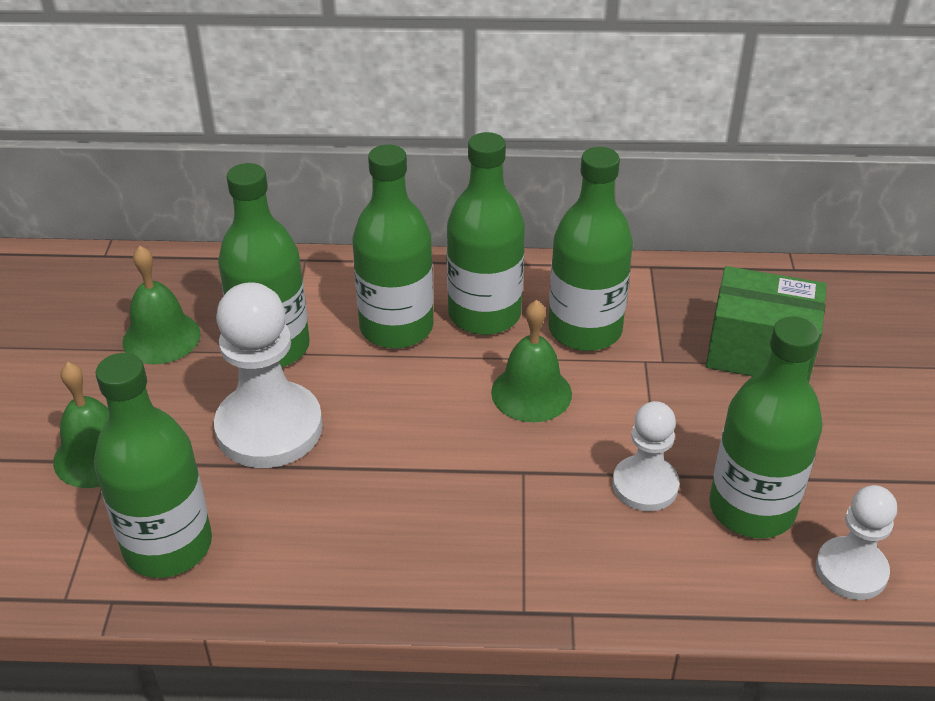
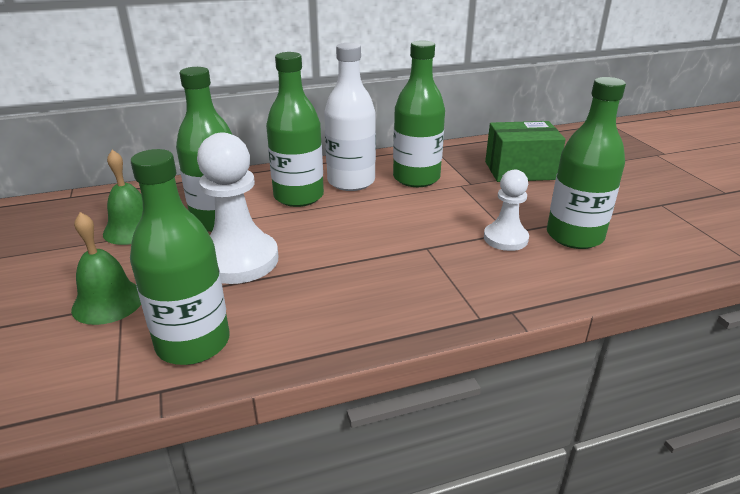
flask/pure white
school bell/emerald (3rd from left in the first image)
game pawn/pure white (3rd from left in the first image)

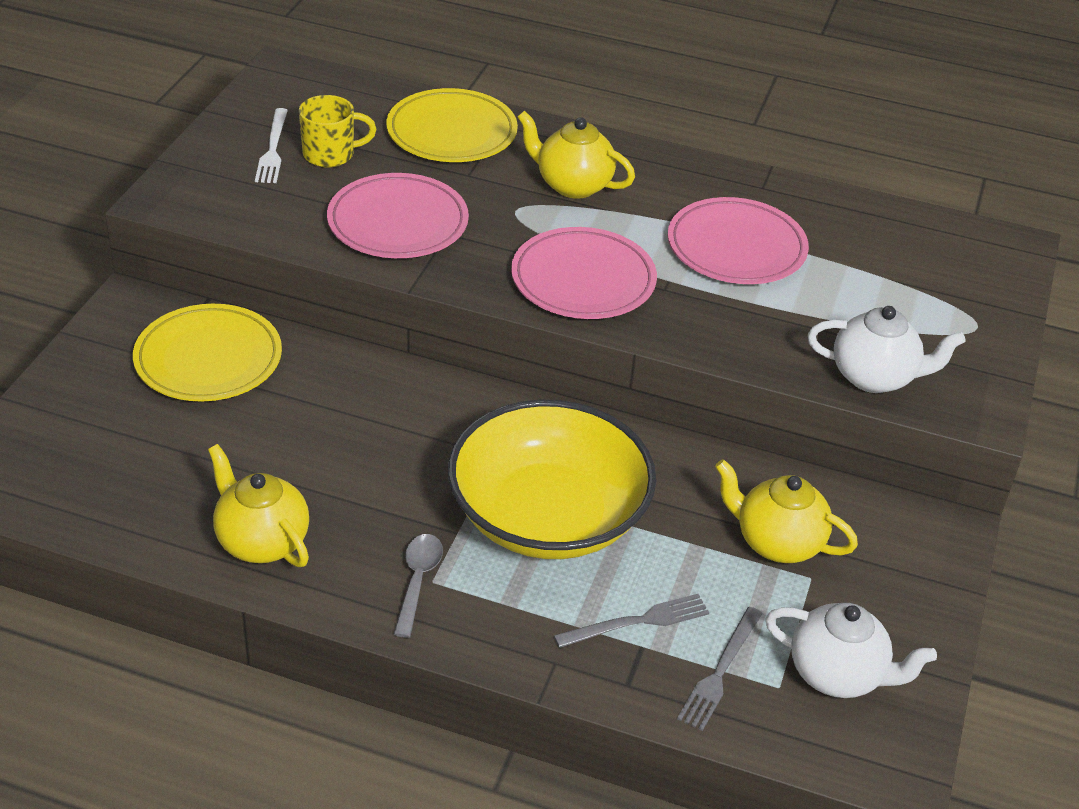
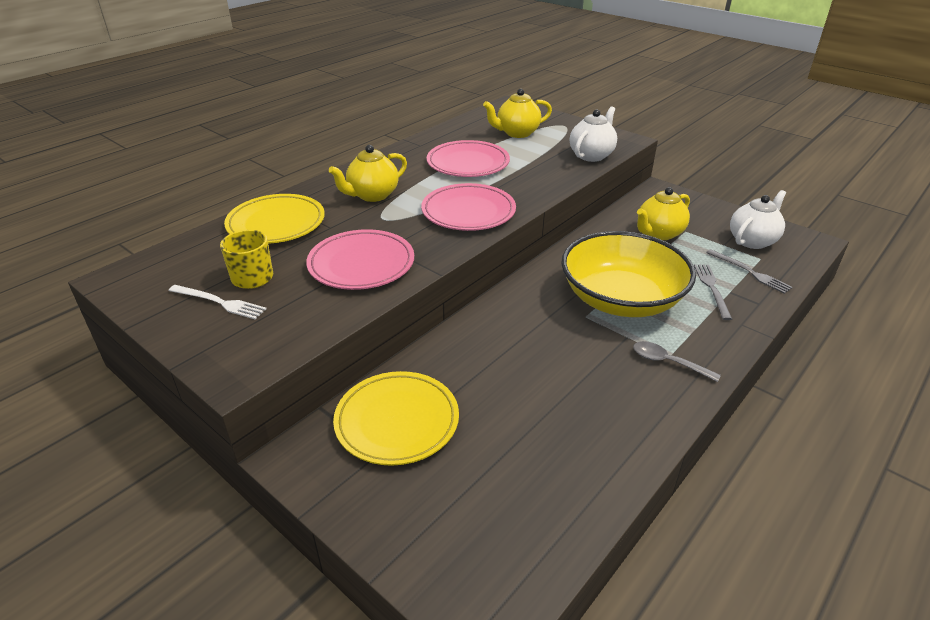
teapot/yellow (2nd from left)

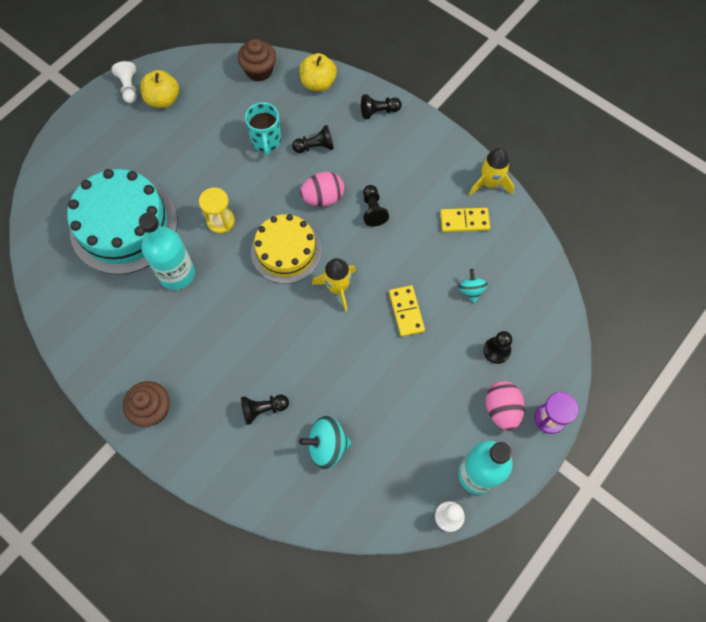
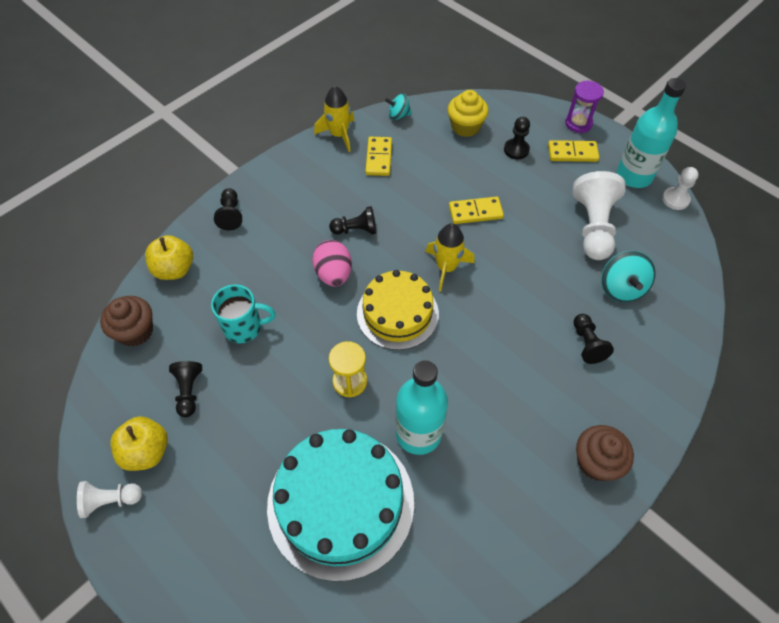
game pawn/jet-black (1st from left)
spinning top/aqua (1st from left)
cupcake/yellow
domino piece/yellow (3rd from left)
game pawn/pure white (2nd from left)

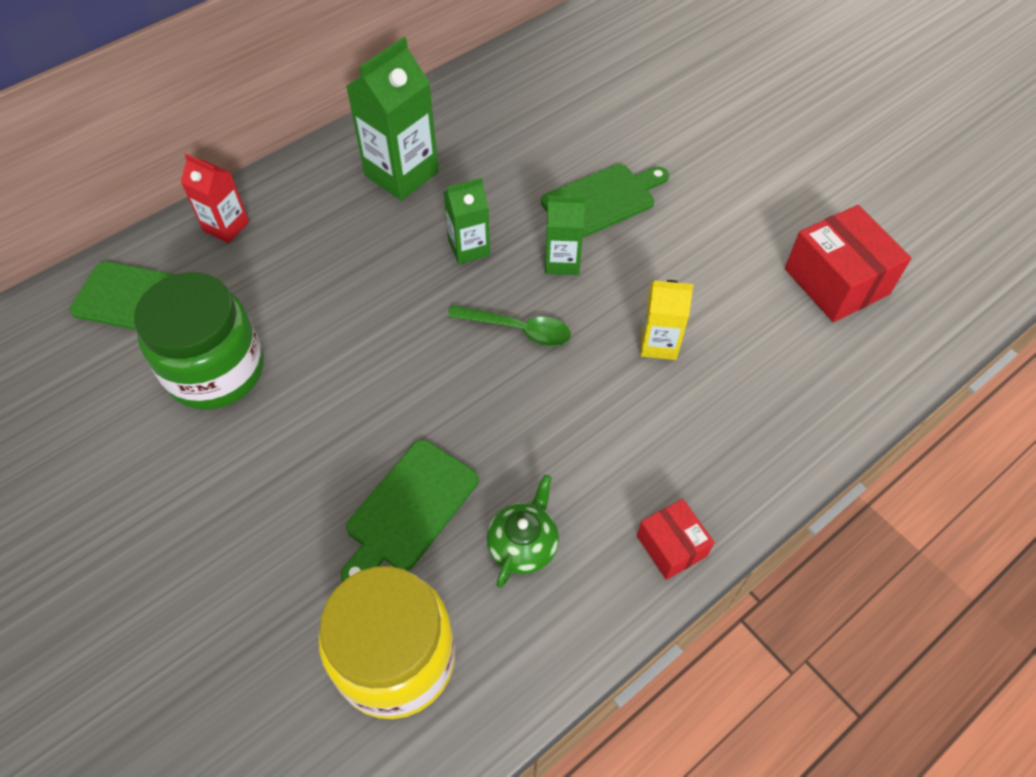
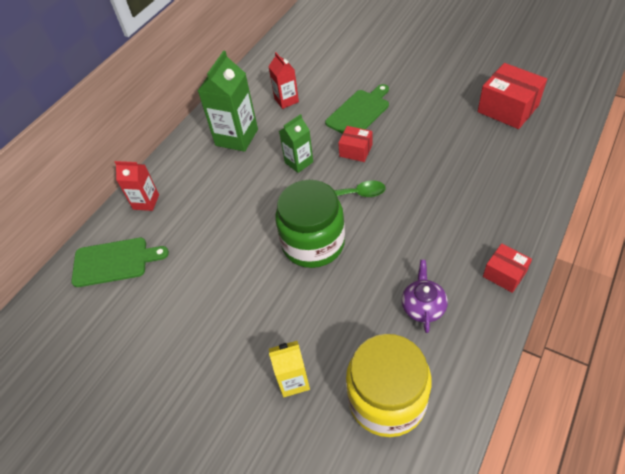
milk carton/red (2nd from left)
milk carton/yellow
jar/emerald
parcel/red (1st from left)
teapot/violet
chopping board/emerald (2nd from left in the first image)

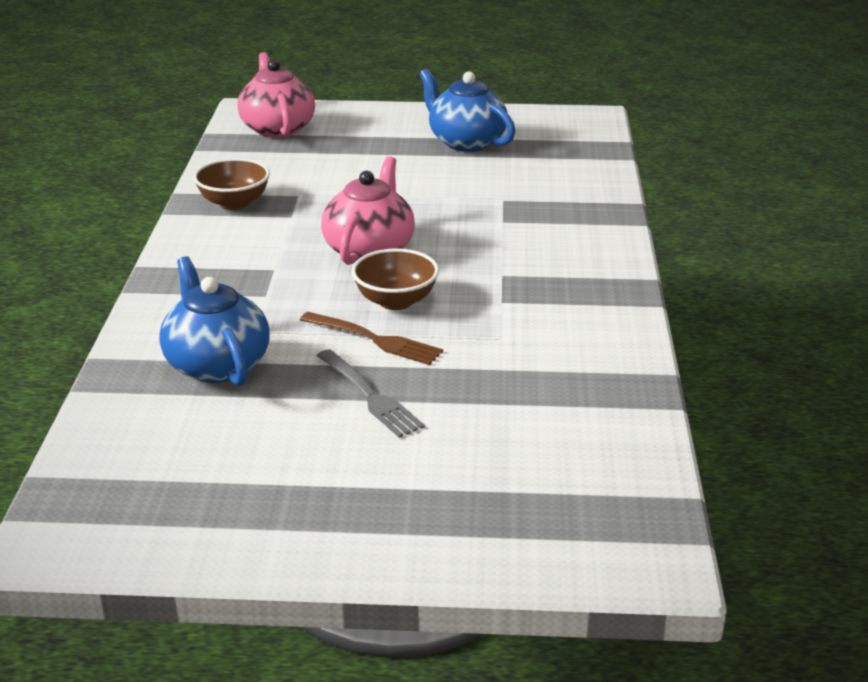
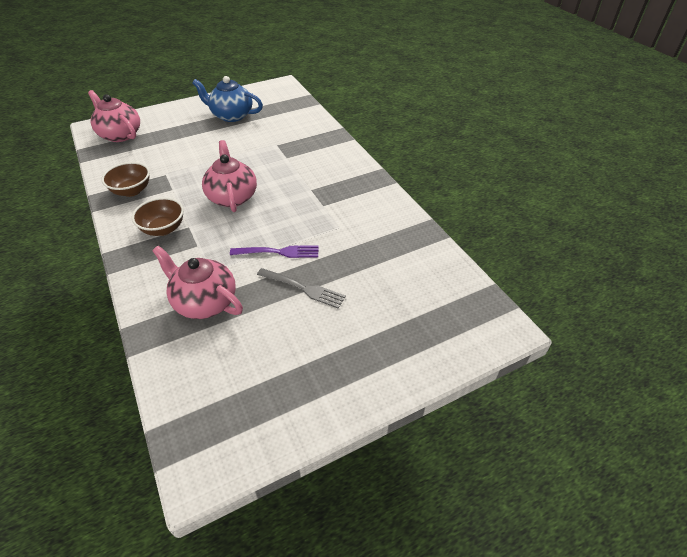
bowl/brown (2nd from left)
teapot/rose-pink (2nd from left)
fork/violet

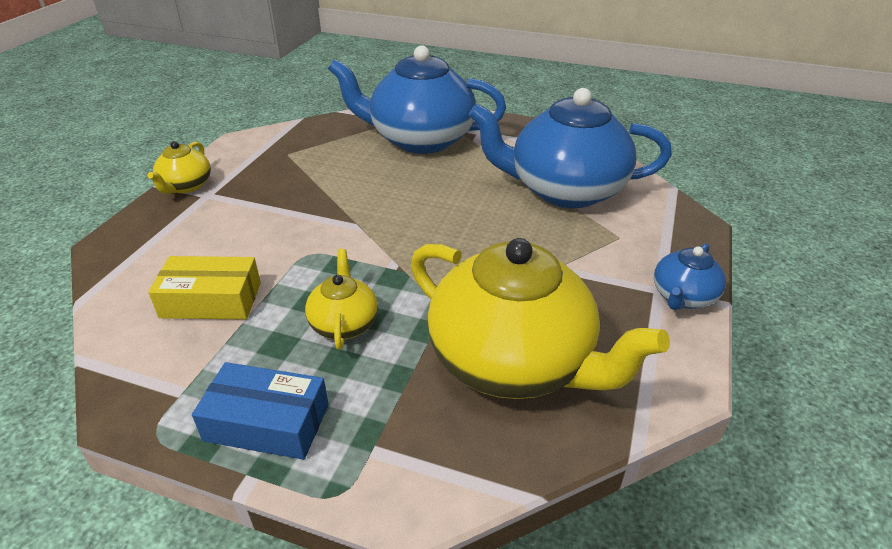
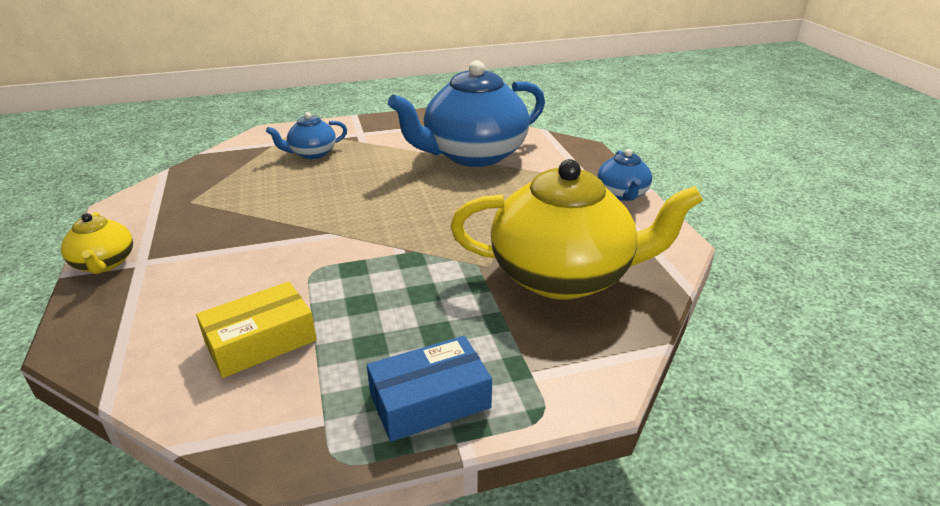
teapot/cobalt (1st from left)
teapot/yellow (2nd from left in the first image)

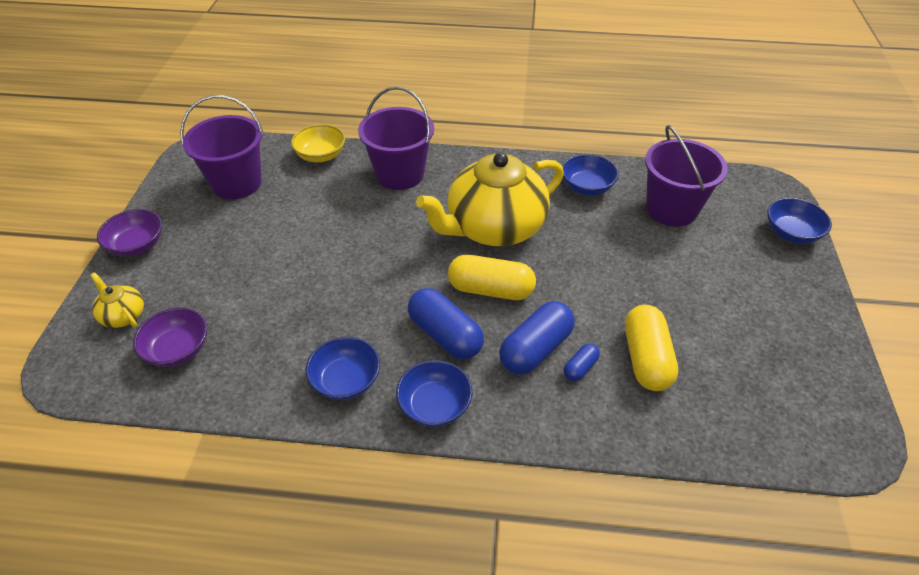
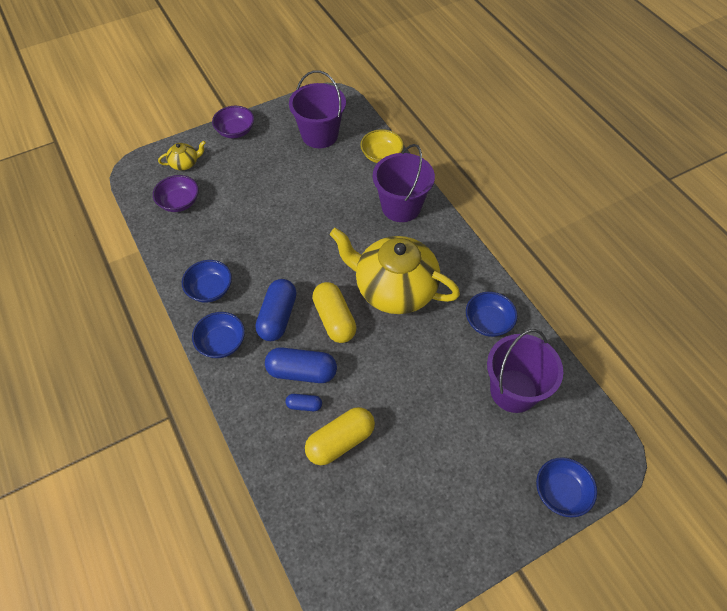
teapot/yellow (1st from left)

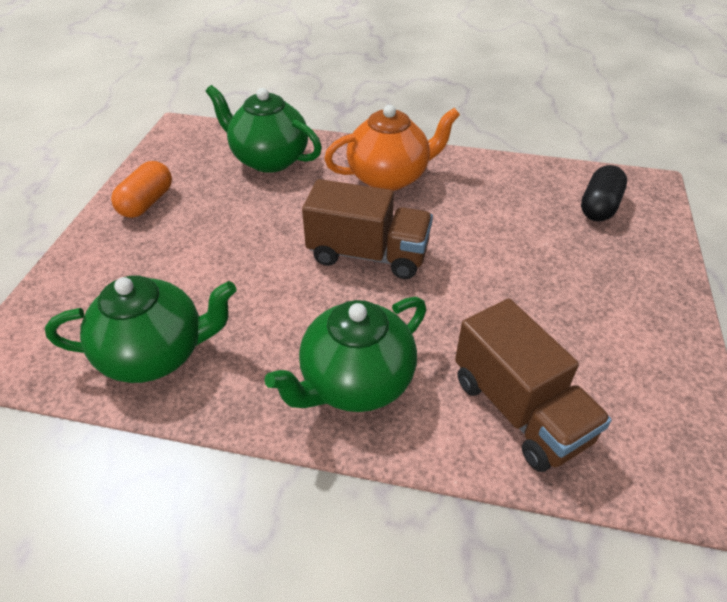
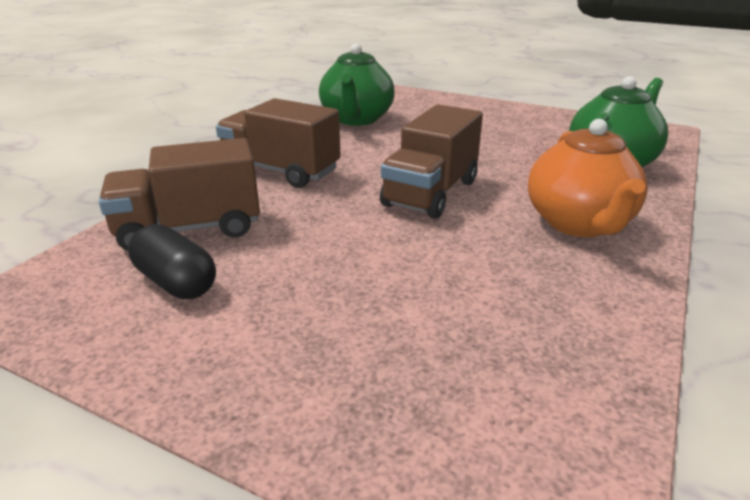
capsule/jet-black
toy truck/brown (2nd from left)
capsule/orange

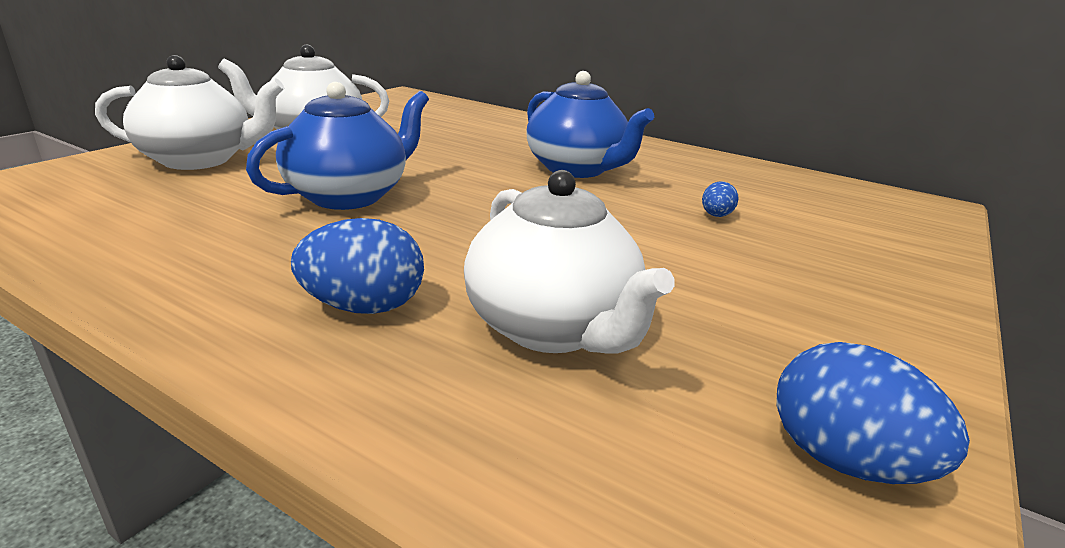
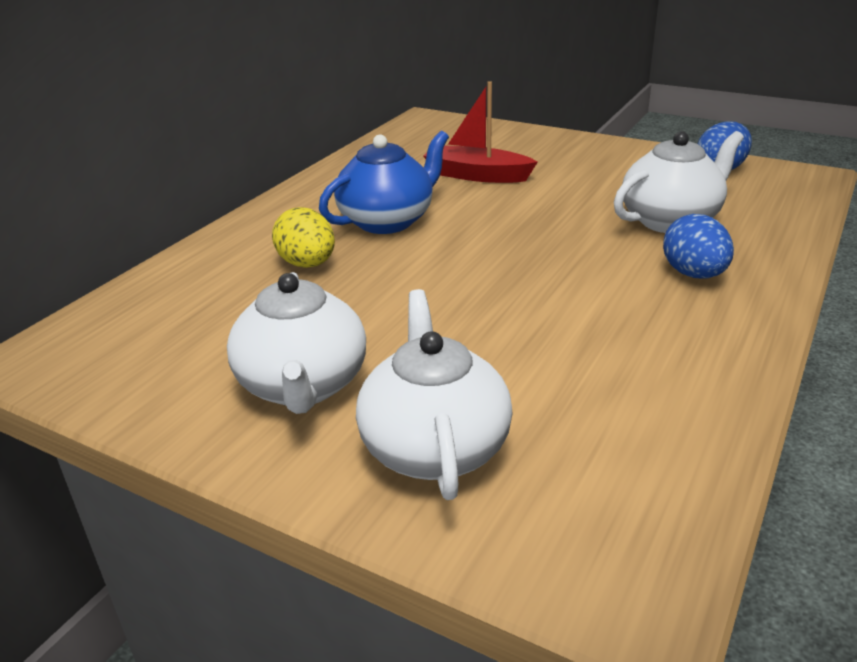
toy egg/yellow
boat/red
teapot/cobalt (1st from left in the first image)

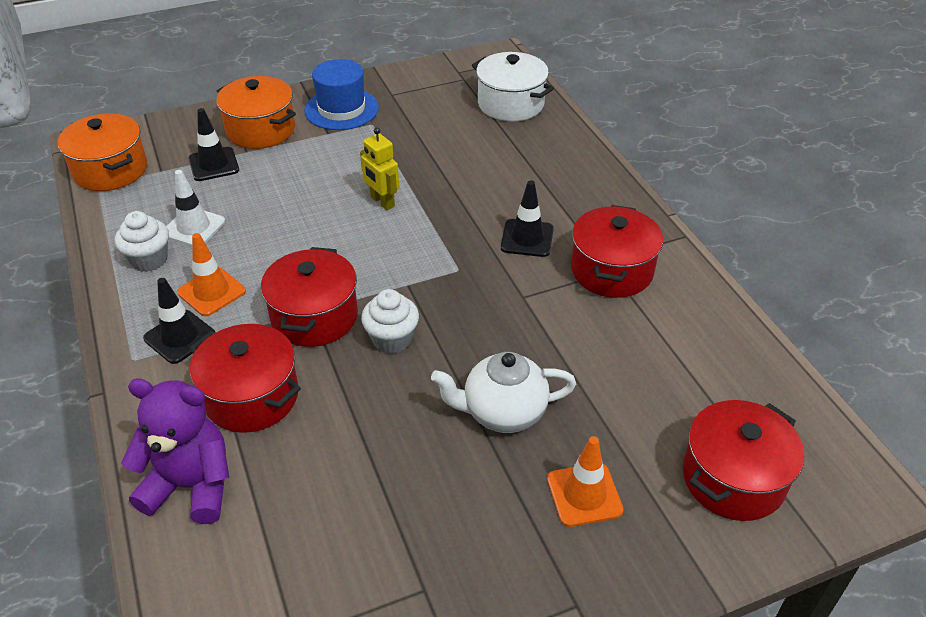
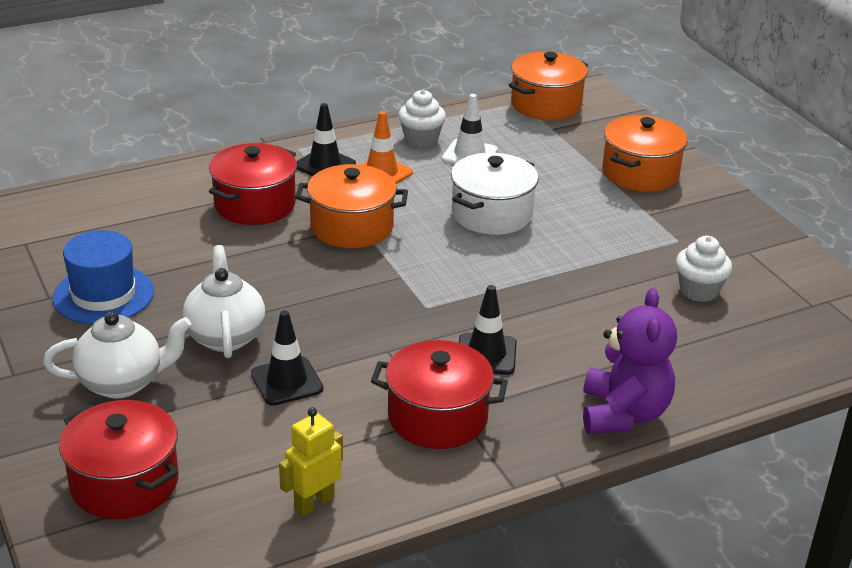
teapot/pure white (1st from left)
top hat/cobalt
road cone/jet-black (1st from left)
robot figure/yellow
stockpot/orange (1st from left)
stockpot/pure white
teddy bear/violet
cupcake/pure white (2nd from left)

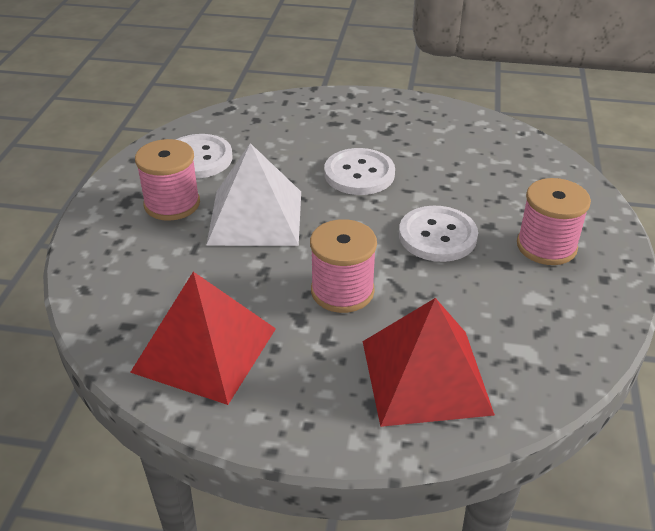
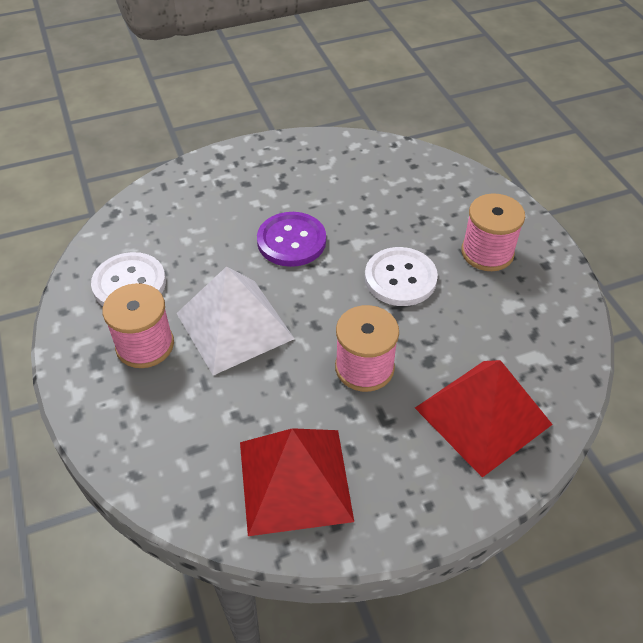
shirt button/violet

